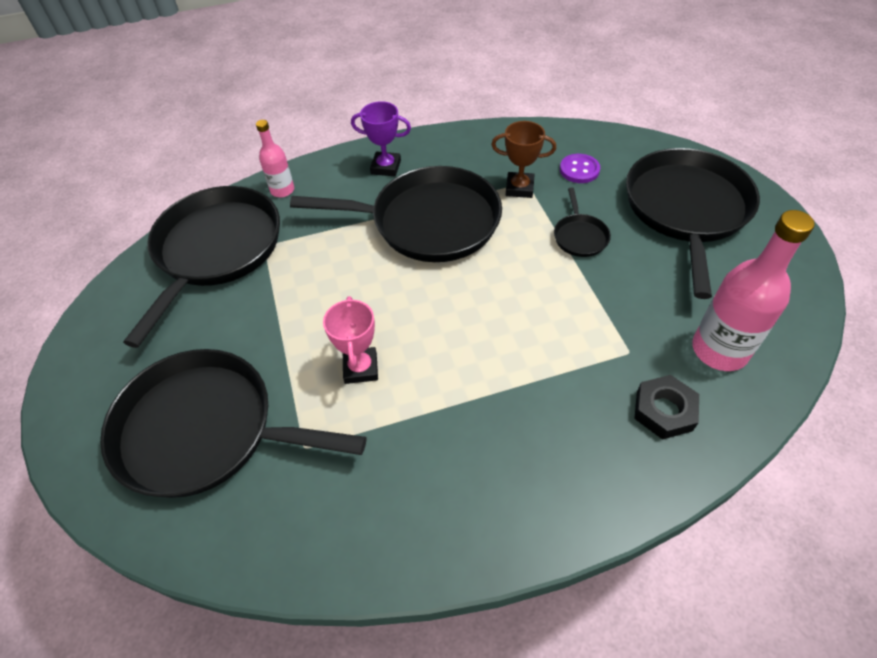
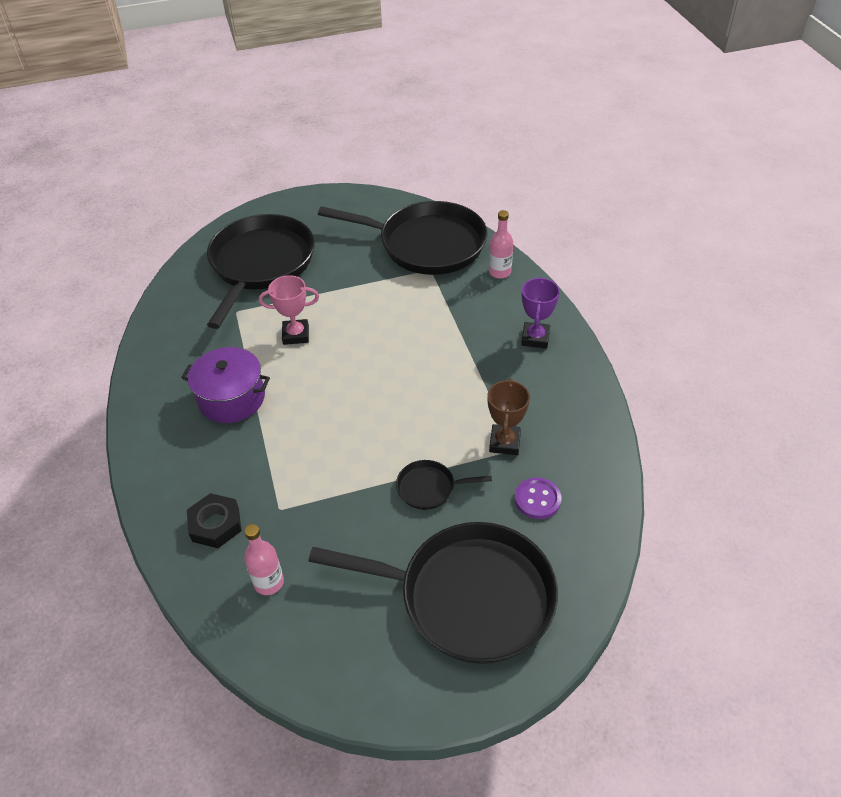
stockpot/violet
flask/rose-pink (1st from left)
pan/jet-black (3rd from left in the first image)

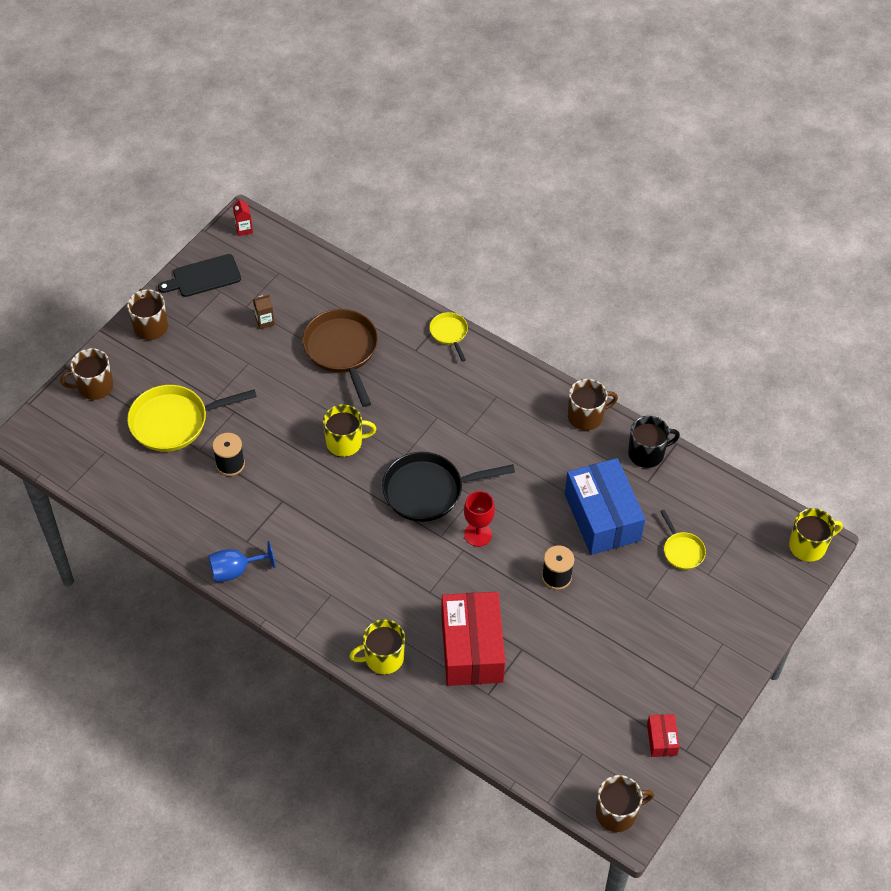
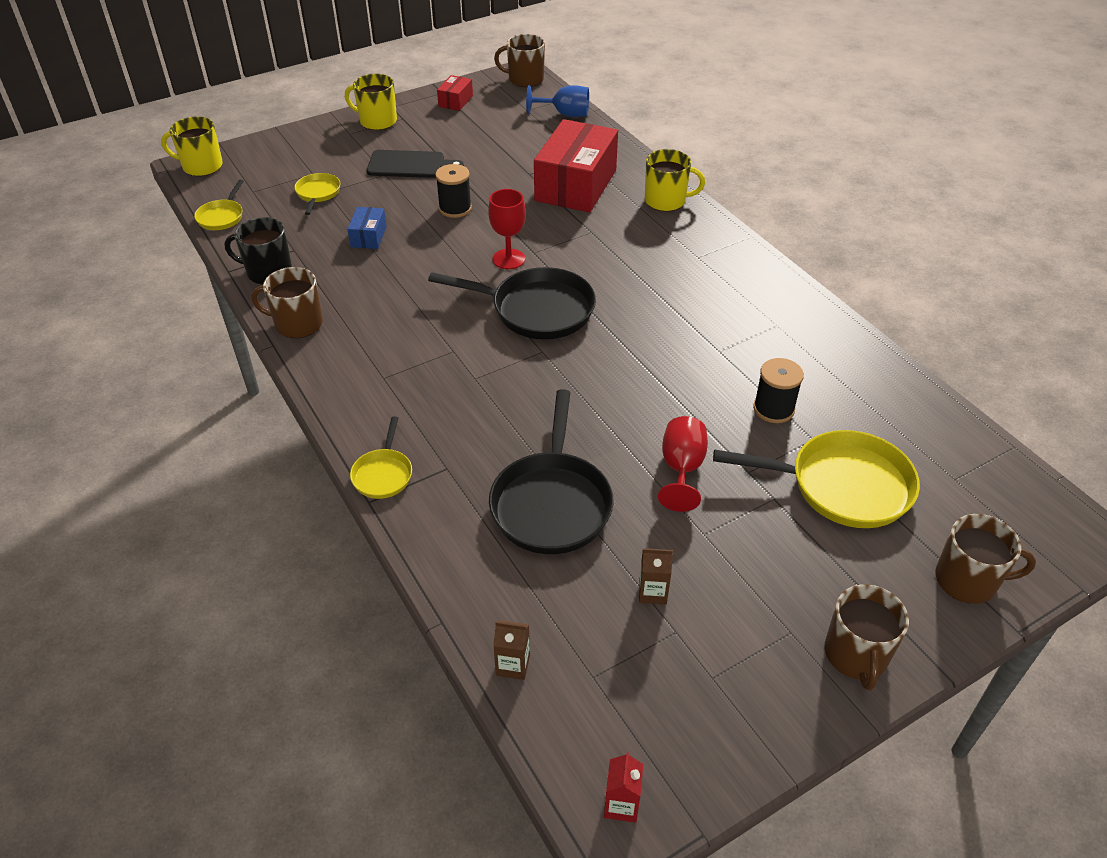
pan/yellow (1st from left)
coffee mug/yellow (2nd from left)
parcel/cobalt
chopping board/jet-black
pan/jet-black (2nd from left)
milk carton/brown (1st from left)
goblet/cobalt
goblet/red (2nd from left)

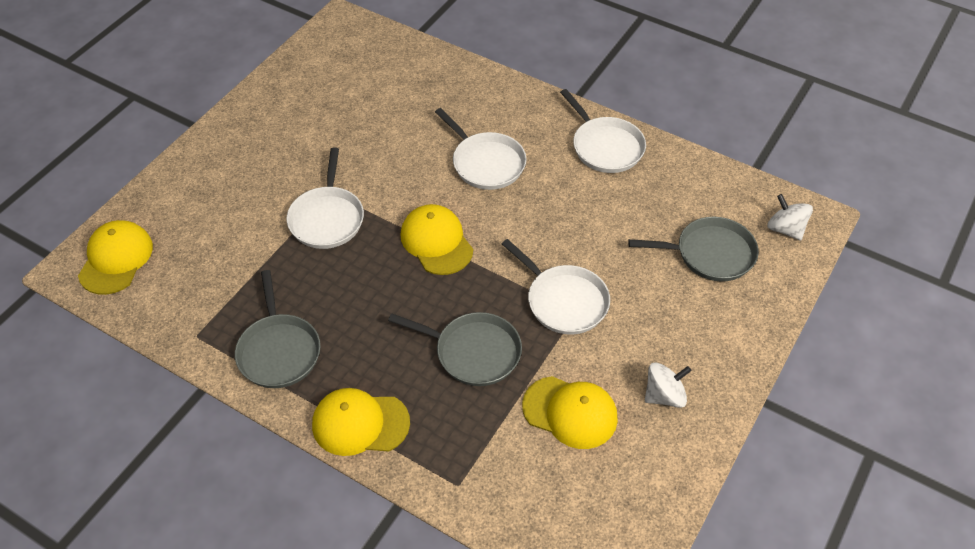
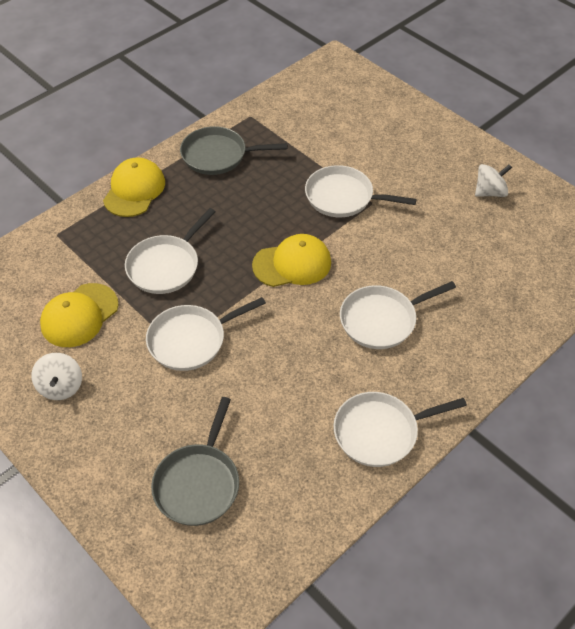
pan/pure white (1st from left)
spinning top/pure white (2nd from left)
baseball cap/yellow (1st from left in the first image)

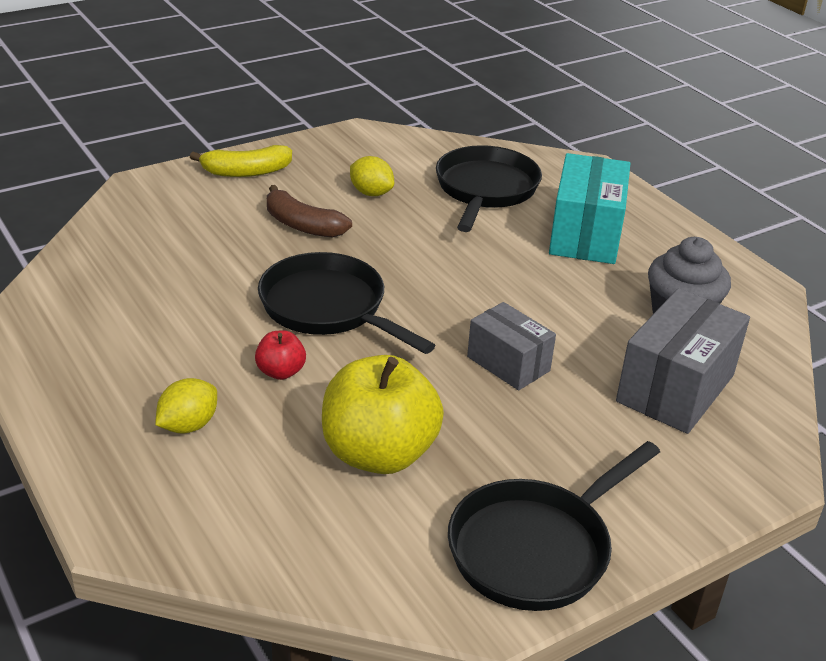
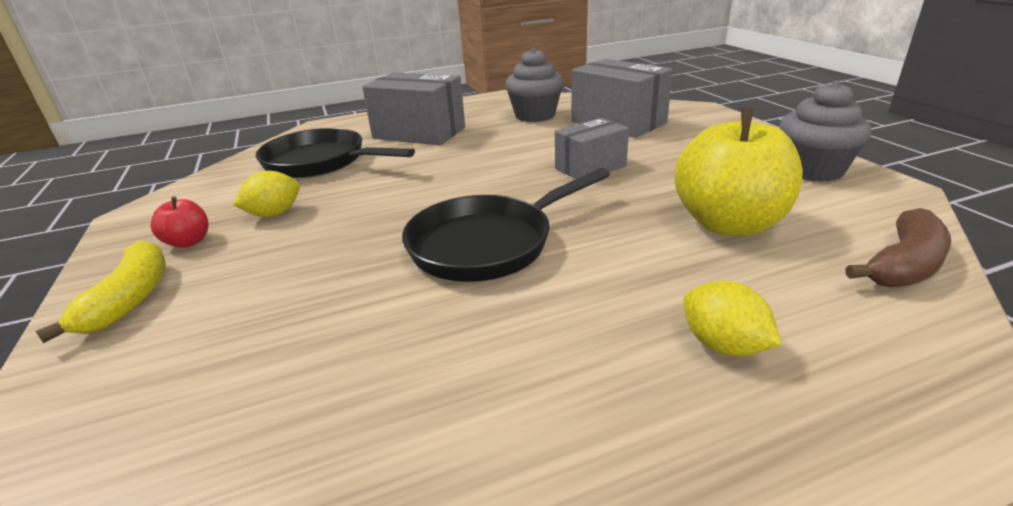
apple fruit/red
parcel/grey (1st from left)
cupcake/grey (2nd from left)
banana fruit/brown

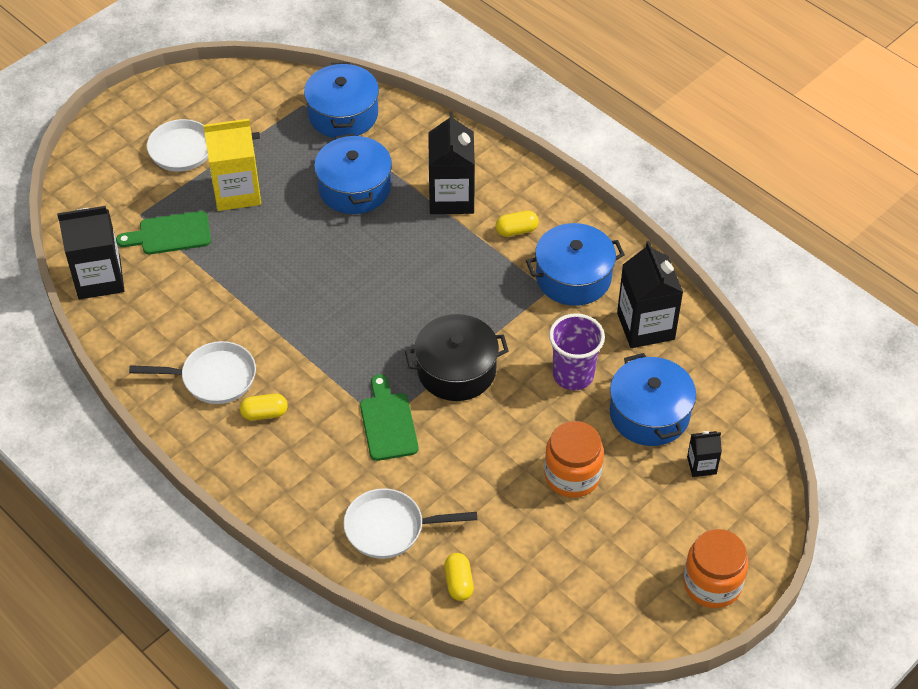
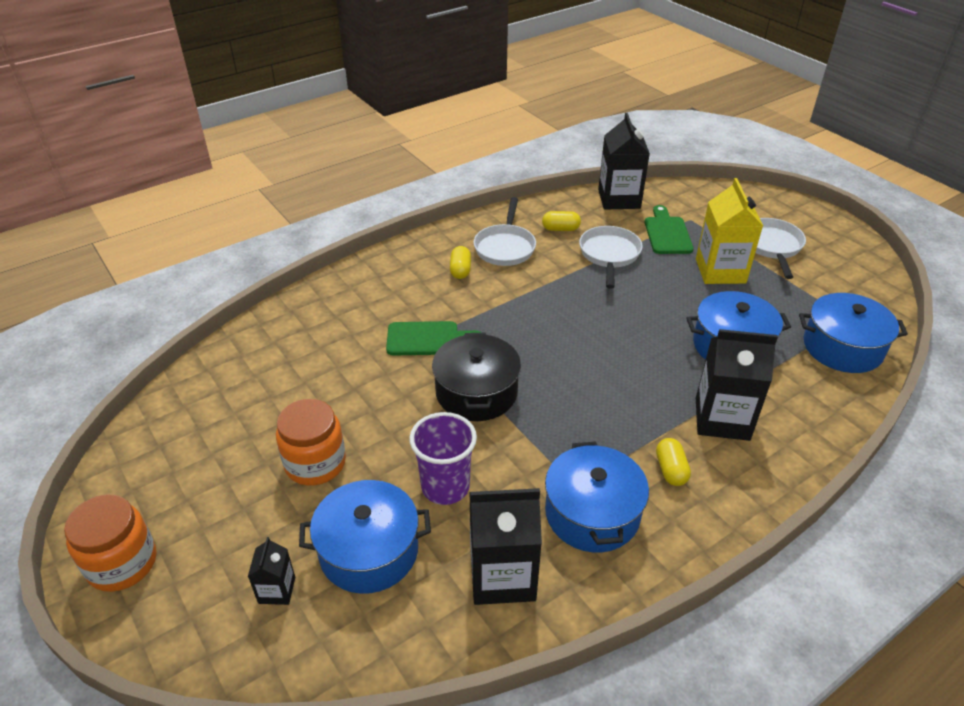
capsule/yellow (2nd from left)
pan/pure white (2nd from left)

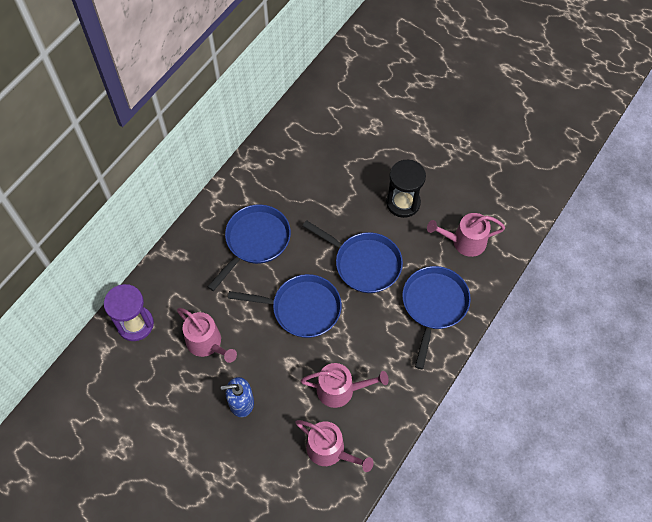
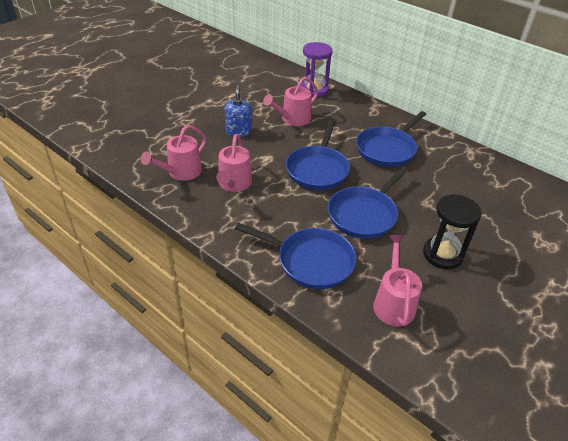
pan/cobalt (4th from left)

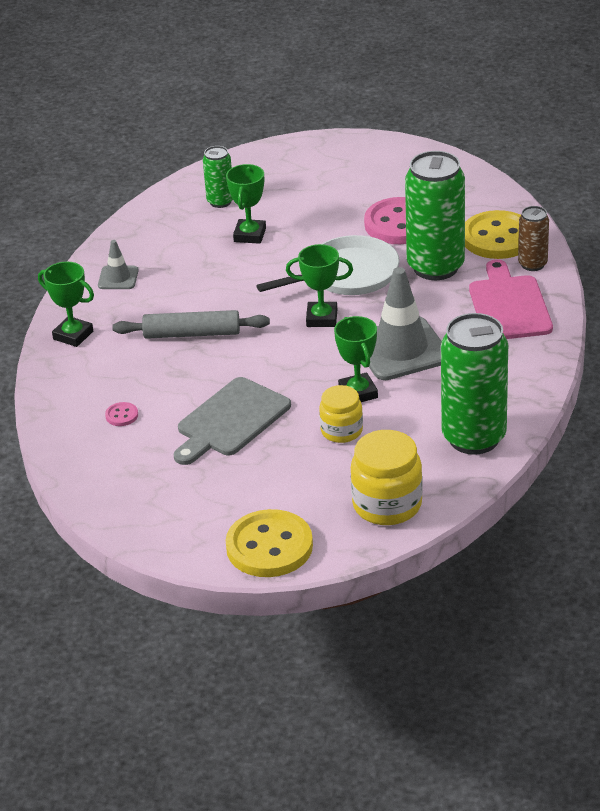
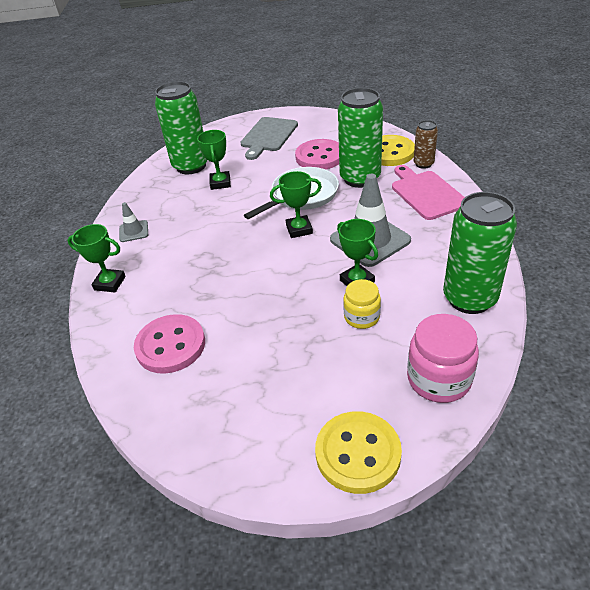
shirt button/rose-pink (1st from left)
tin/emerald (1st from left)
chopping board/grey
jar/rose-pink
rolling pin/grey

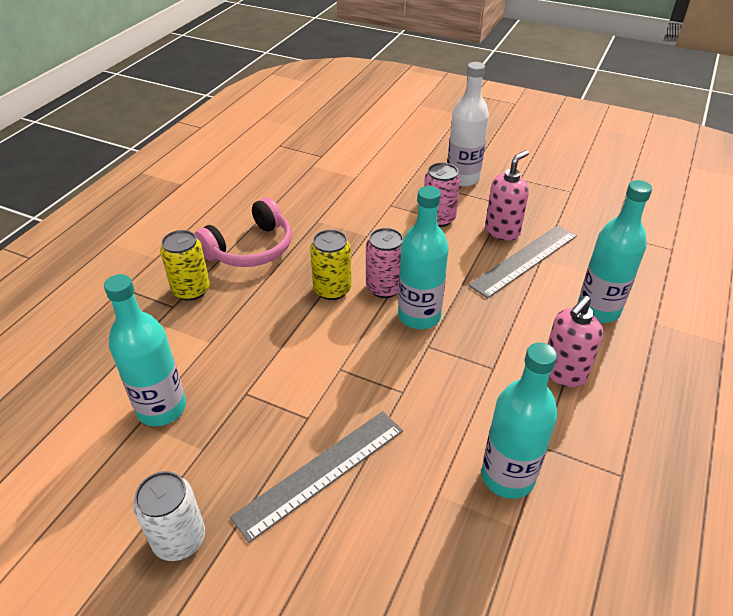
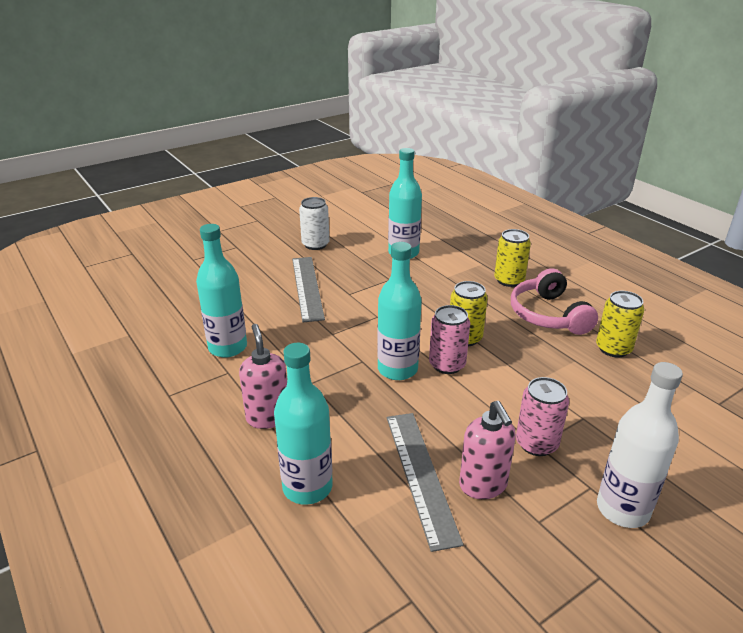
tin/yellow (3rd from left)

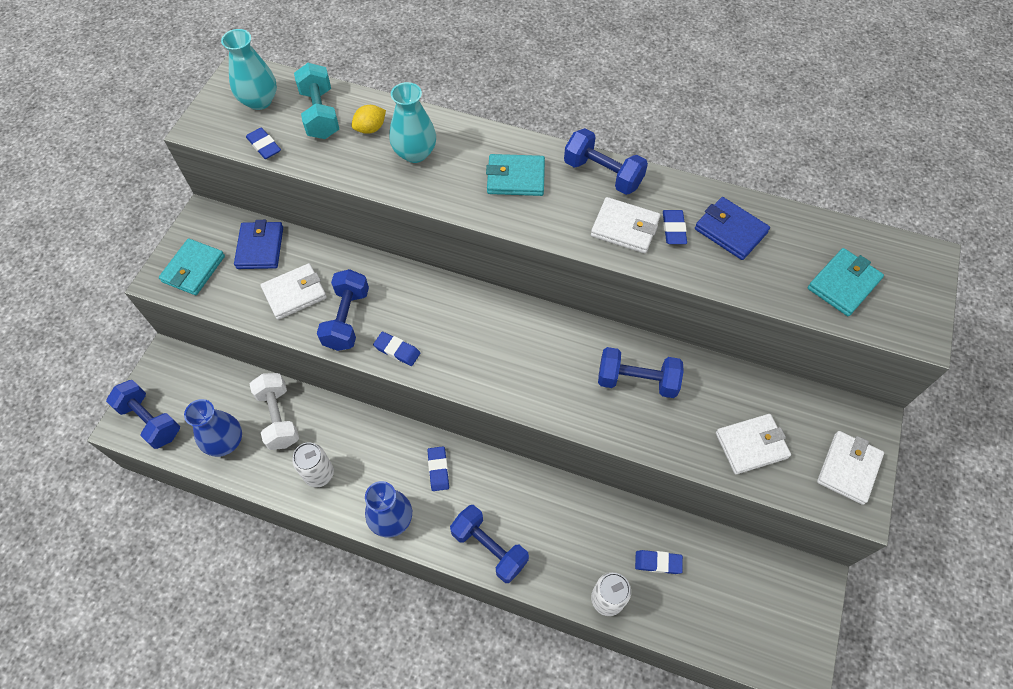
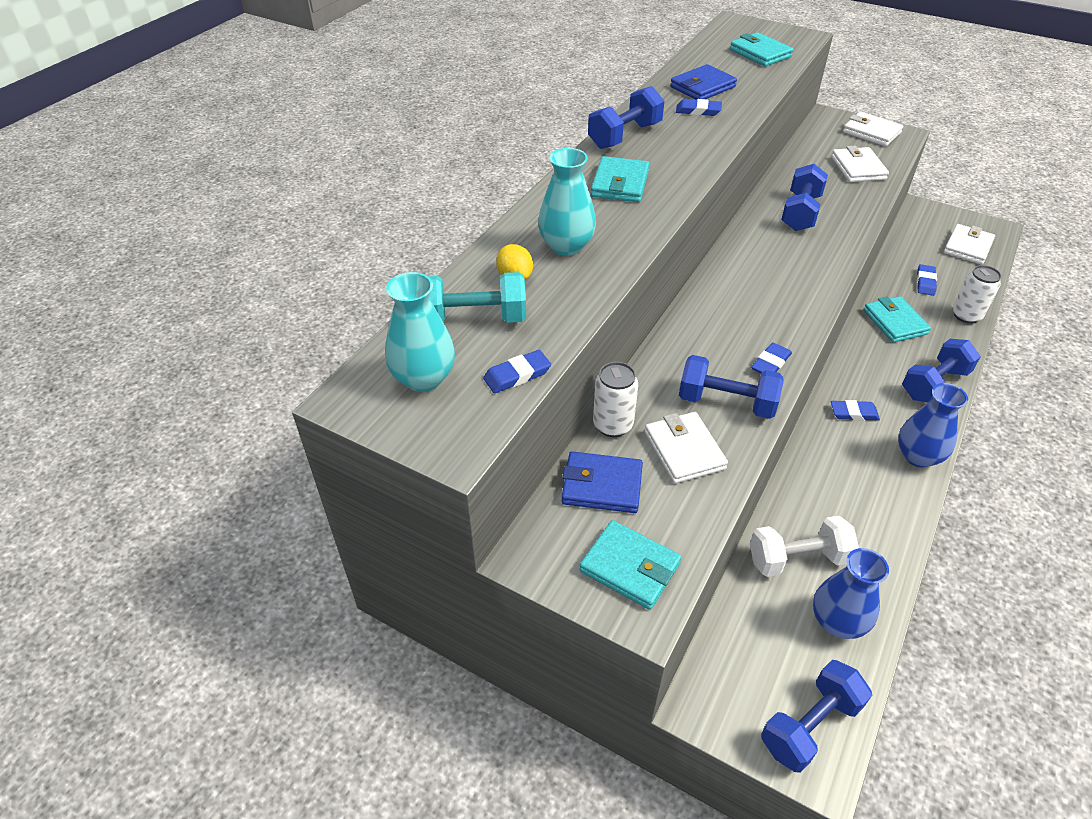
tin/pure white (1st from left)
wallet/aqua (4th from left)
wallet/pure white (4th from left)

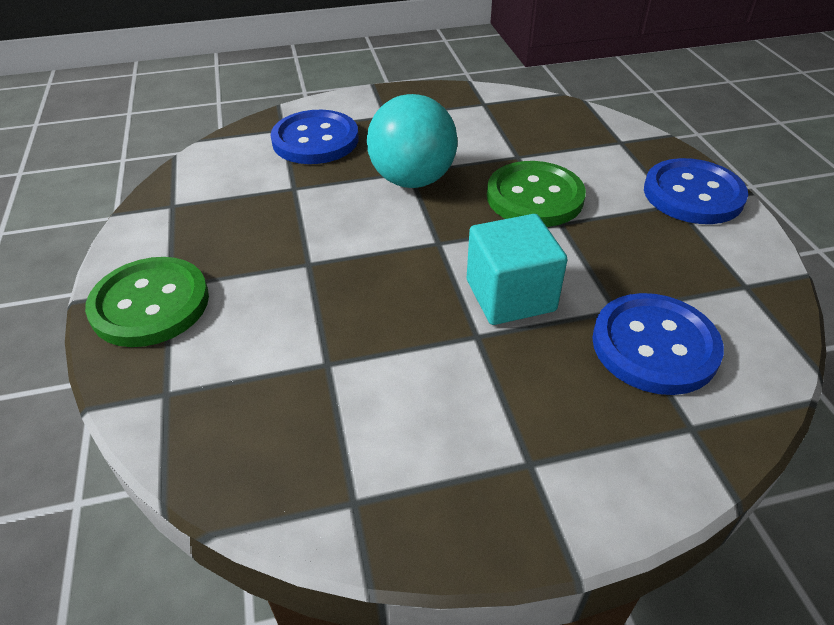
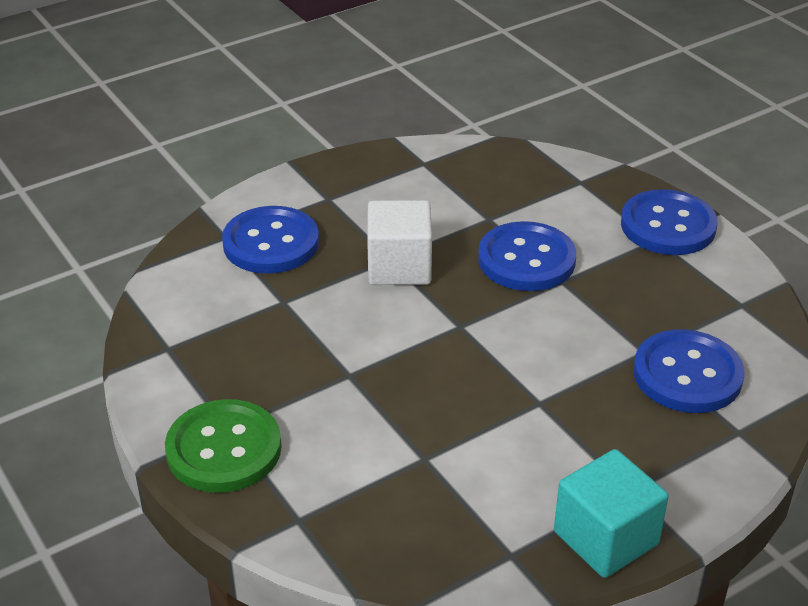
block/pure white
shirt button/cobalt (2nd from left)
block/aqua

